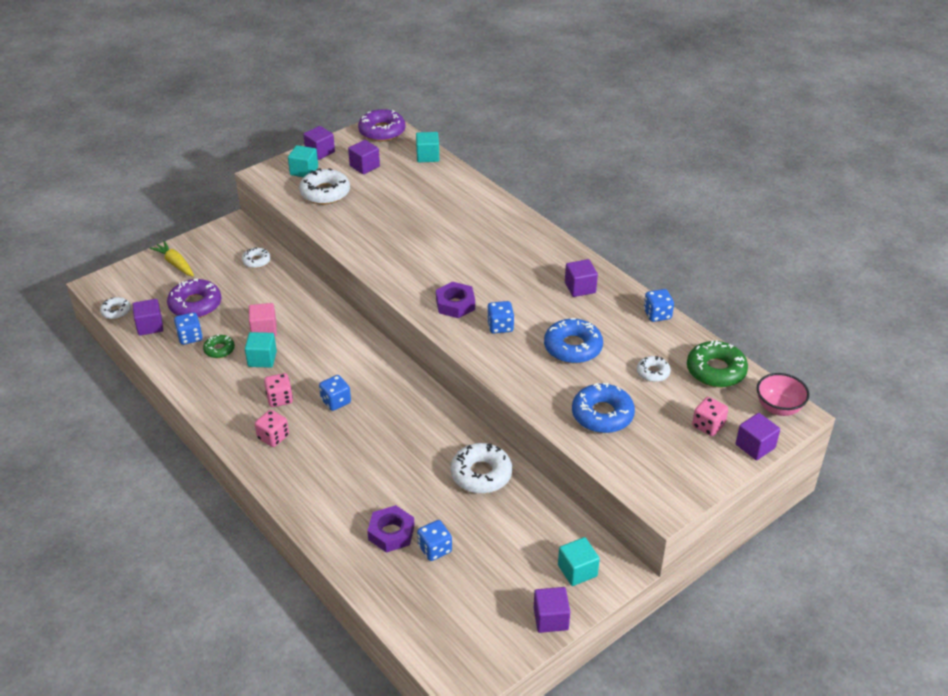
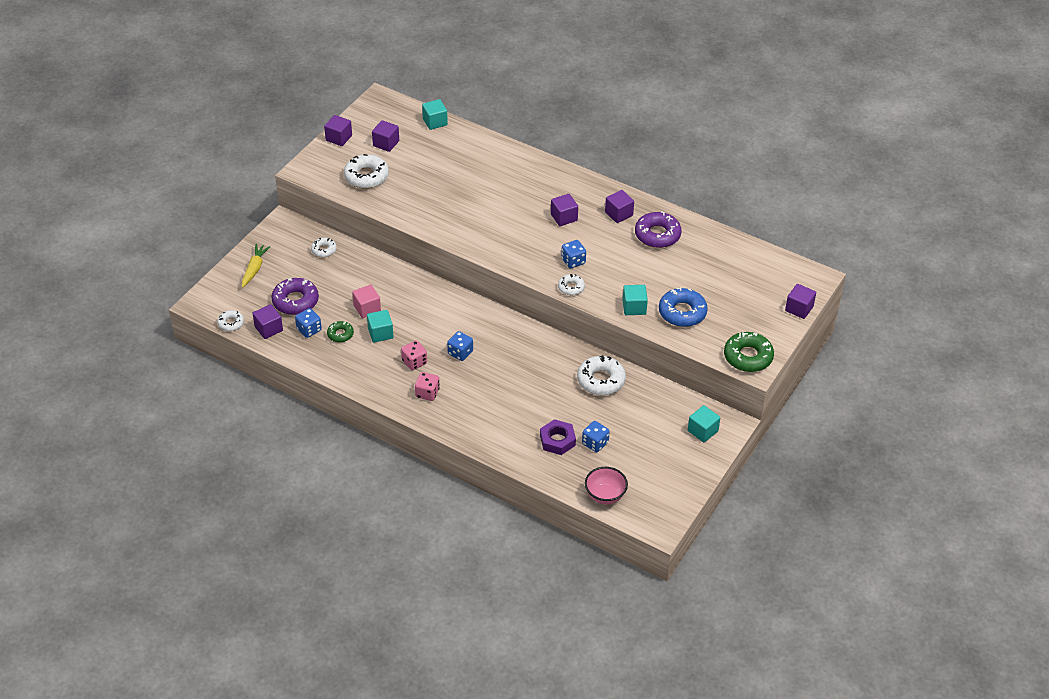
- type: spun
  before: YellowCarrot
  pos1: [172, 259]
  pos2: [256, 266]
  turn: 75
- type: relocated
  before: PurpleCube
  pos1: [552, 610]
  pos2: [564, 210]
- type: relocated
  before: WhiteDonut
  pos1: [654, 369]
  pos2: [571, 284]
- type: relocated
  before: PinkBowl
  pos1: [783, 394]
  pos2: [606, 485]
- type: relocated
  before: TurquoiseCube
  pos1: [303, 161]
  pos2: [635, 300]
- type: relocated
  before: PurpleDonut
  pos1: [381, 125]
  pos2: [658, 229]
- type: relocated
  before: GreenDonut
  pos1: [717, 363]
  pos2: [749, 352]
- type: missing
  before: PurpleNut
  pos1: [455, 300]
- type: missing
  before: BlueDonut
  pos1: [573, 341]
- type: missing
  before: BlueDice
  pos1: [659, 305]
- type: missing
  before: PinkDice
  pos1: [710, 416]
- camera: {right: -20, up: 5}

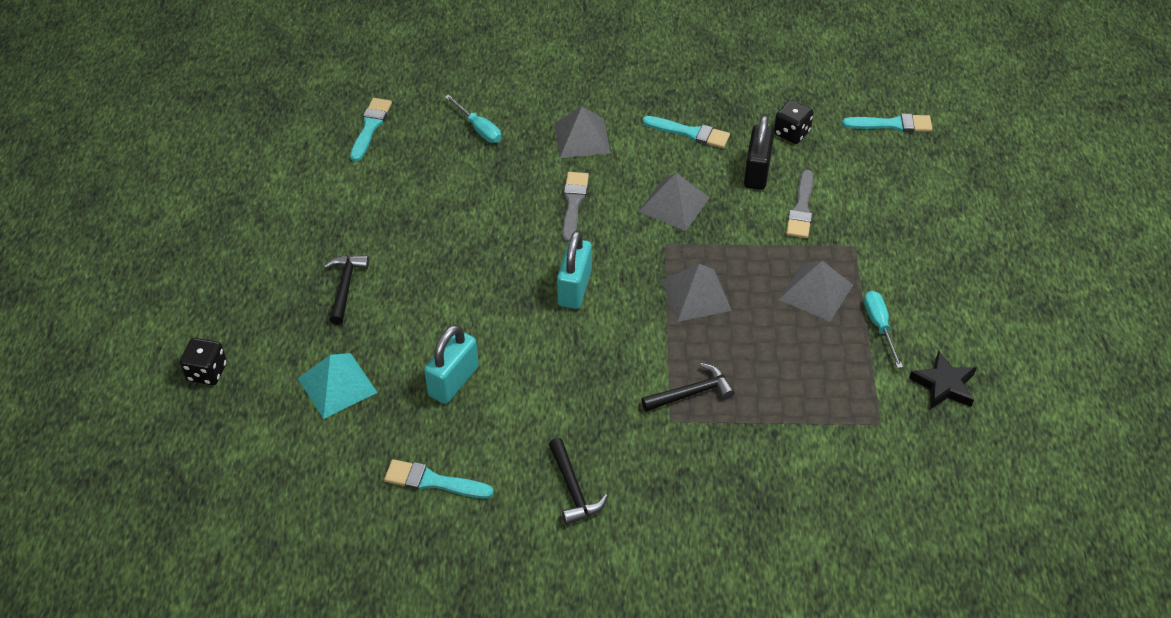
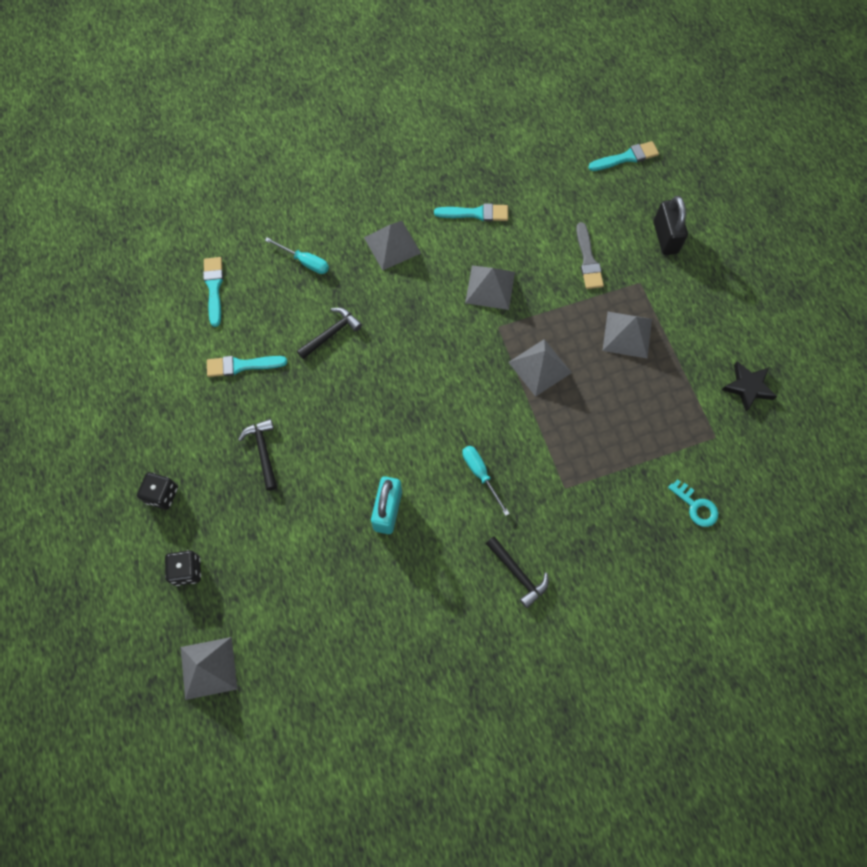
- type: relocated
  before: BlackDice
  pos1: [794, 122]
  pos2: [157, 491]
- type: appeared
  after: GreyPyramid
  pos2: [209, 668]
- type: relocated
  before: TurquoiseBrush
  pos1: [439, 479]
  pos2: [247, 366]
- type: relocated
  before: BlackHammer
  pos1: [688, 387]
  pos2: [329, 333]
- type: relocated
  before: TurquoiseScrewdriver
  pos1: [883, 329]
  pos2: [486, 481]
- type: relocated
  before: BlackPadlock
  pos1: [759, 152]
  pos2: [671, 225]
- type: appeared
  after: TurquoiseKey
  pos2: [693, 503]
- type: missing
  before: TurquoisePyramid
  pos1: [338, 386]
- type: missing
  before: TurquoisePadlock
  pos1: [574, 269]
- type: missing
  before: GreyBrush
  pos1: [575, 207]
- camera: {right: -20, up: 20}

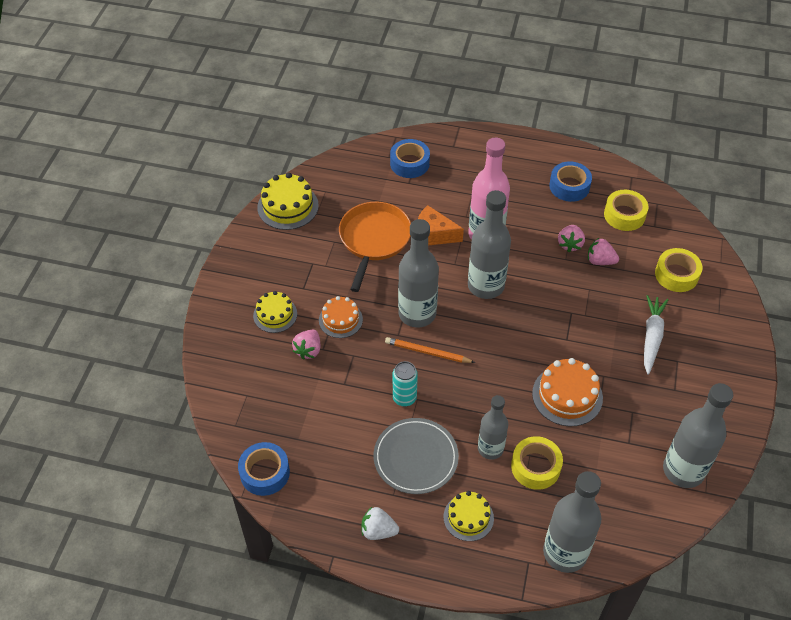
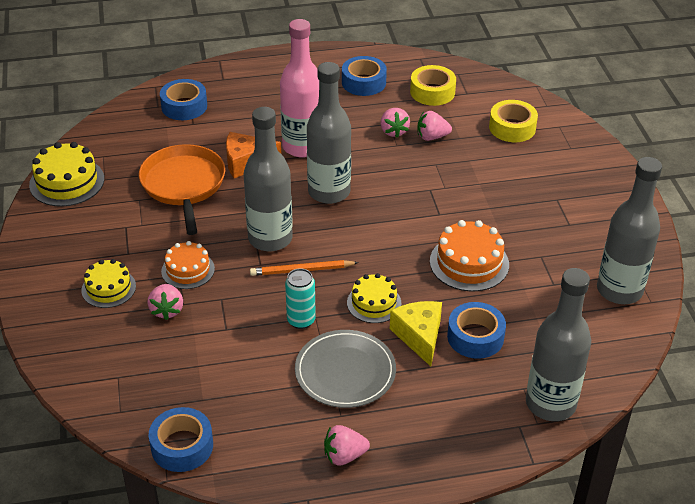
- type: colour
  before: WhiteStrawberry
  after: PinkStrawberry
  pos1: [380, 523]
  pos2: [347, 445]
- type: relocated
  before: YellowCake
  pos1: [468, 516]
  pos2: [374, 298]
- type: exchanged
  before: GreyBottle
  after: YellowCheese
  pos1: [493, 427]
  pos2: [416, 333]
- type: colour
  before: YellowTape
  after: BlueTape
  pos1: [537, 463]
  pos2: [476, 330]
- type: missing
  before: WhiteCarrot
  pos1: [656, 335]
- camera: {right: -25, up: -10}

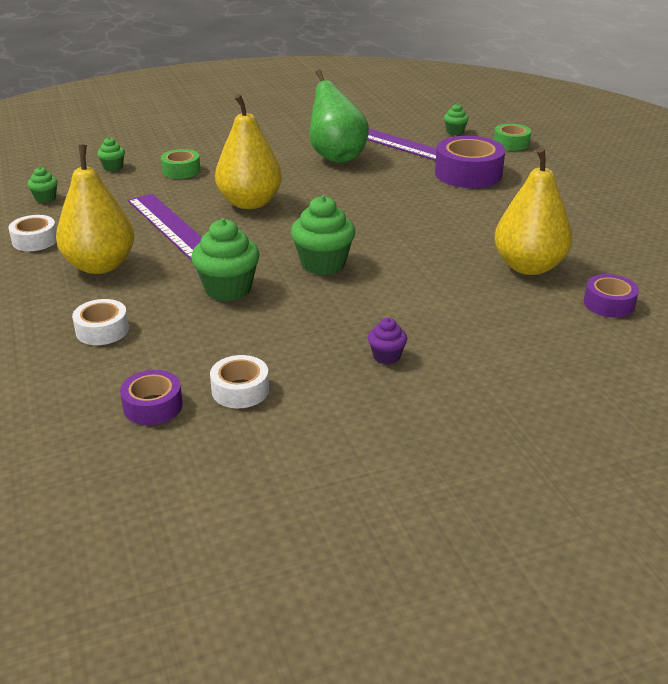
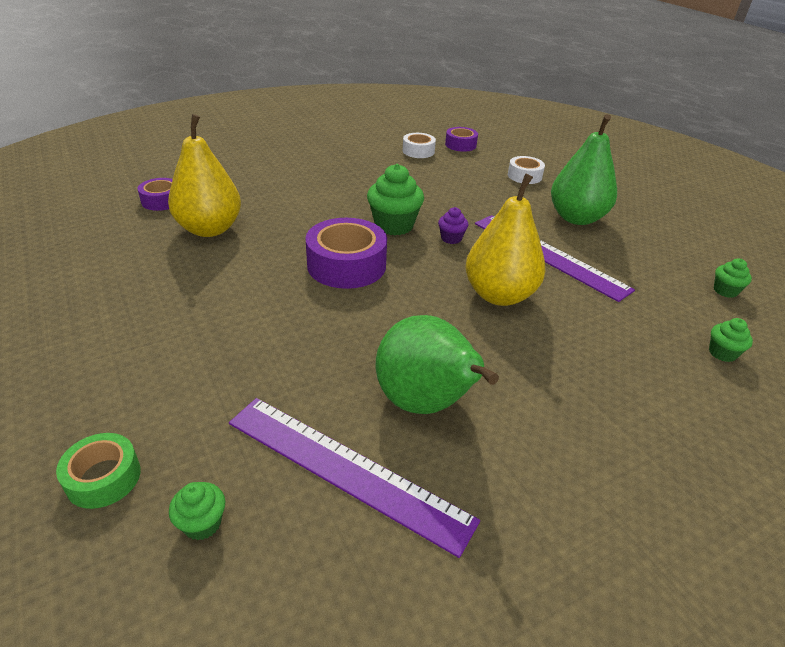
- type: relocated
  before: PurpleTape
  pos1: [470, 162]
  pos2: [346, 253]
- type: relocated
  before: PurpleCupcake
  pos1: [387, 341]
  pos2: [453, 225]
- type: colour
  before: YellowPear
  after: GreenPear
  pos1: [95, 209]
  pos2: [584, 169]
- type: missing
  before: WhiteTape
  pos1: [33, 233]
- type: missing
  before: GreenTape
  pos1: [181, 164]
- type: missing
  before: GreenCupcake
  pos1: [225, 260]
- camera: {right: 170, up: 5}

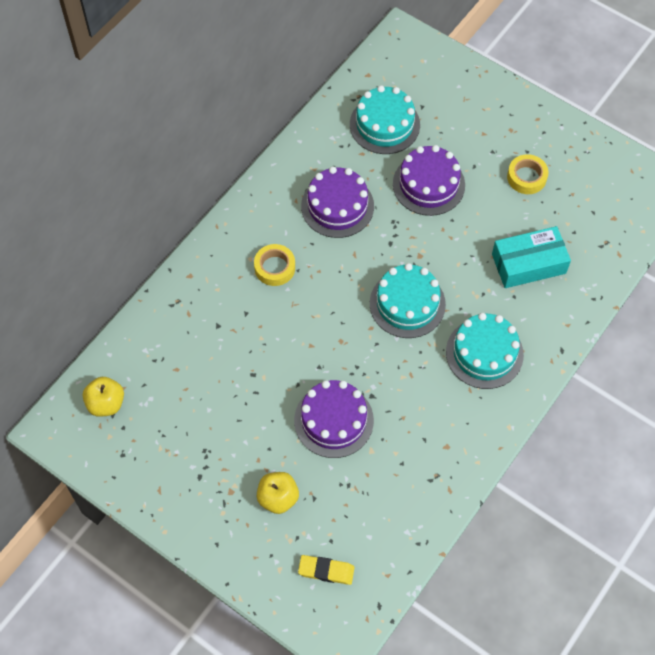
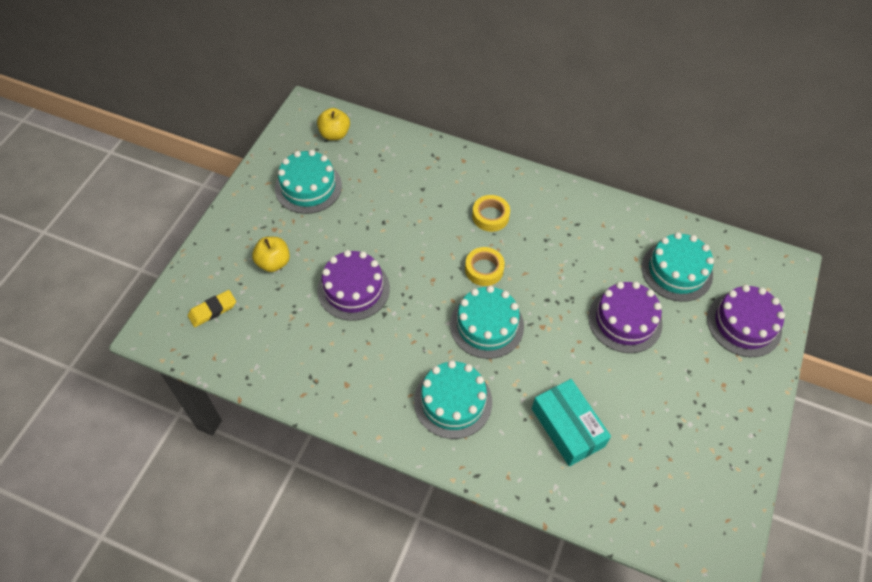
- type: spun
  before: YellowEraser
  pos1: [326, 570]
  pos2: [212, 308]
  turn: 60
- type: appeared
  after: TurquoiseCake
  pos2: [308, 182]
- type: relocated
  before: YellowTape
  pos1: [528, 174]
  pos2: [485, 266]
- type: relocated
  before: PurpleCake
  pos1: [337, 202]
  pos2: [746, 321]
- camera: {right: 75, up: -5}

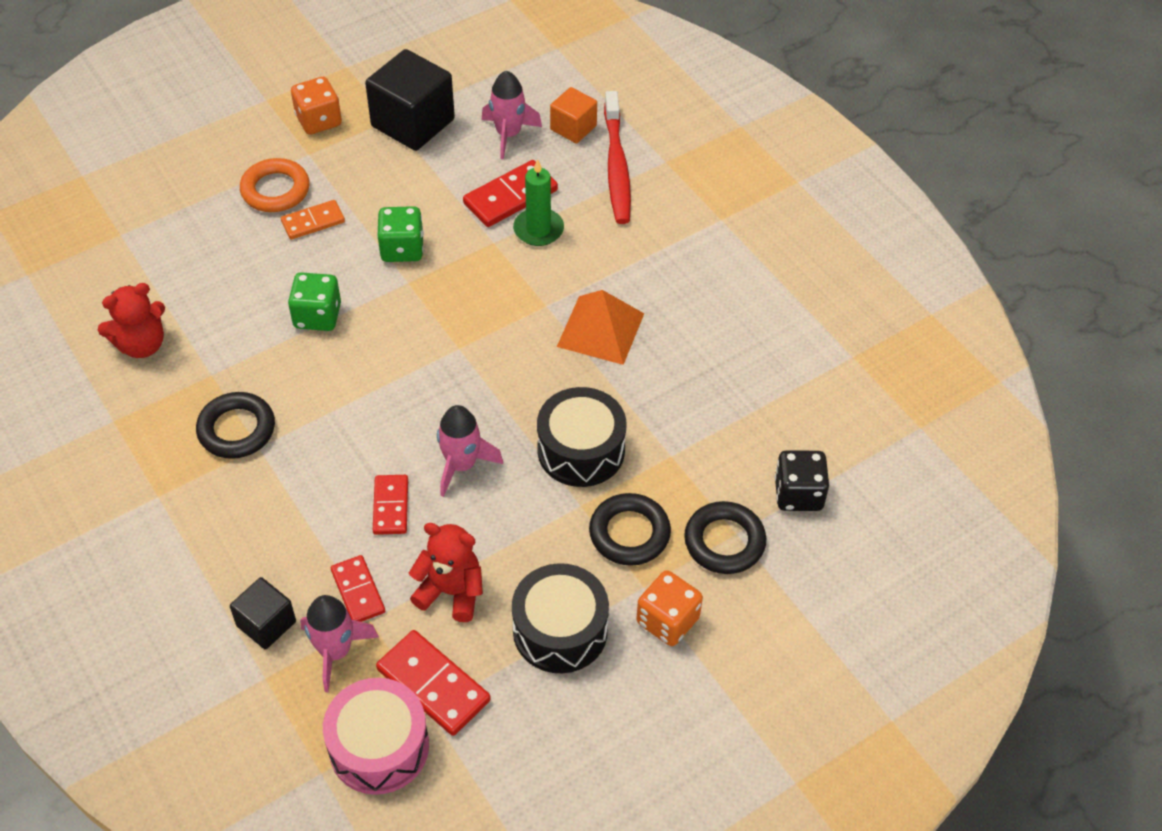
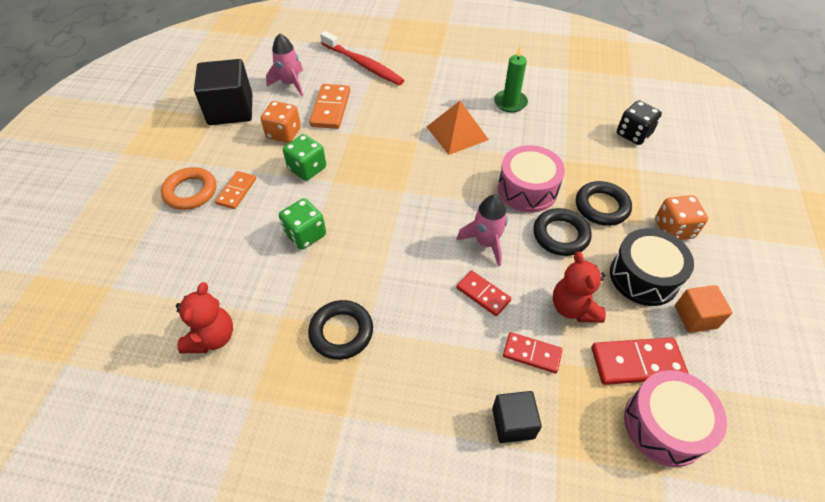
- type: relocated
  before: OrangeDice
  pos1: [316, 106]
  pos2: [281, 122]
- type: colour
  before: RedDomino
  after: OrangeDomino
  pos1: [510, 193]
  pos2: [329, 106]
- type: relocated
  before: GreenCandle
  pos1: [538, 202]
  pos2: [511, 79]
- type: colour
  before: BlackDrum
  after: PinkDrum
  pos1: [581, 437]
  pos2: [531, 178]
- type: relocated
  before: BlackRing
  pos1: [725, 537]
  pos2: [562, 232]
- type: spun
  before: RedTeddyBear
  pos1: [446, 572]
  pos2: [579, 287]
  turn: -75
- type: relocated
  before: OrangeCube
  pos1: [573, 115]
  pos2: [704, 309]
- type: missing
  before: PinkRocket
  pos1: [339, 643]
- camera: {right: -45, up: 0}

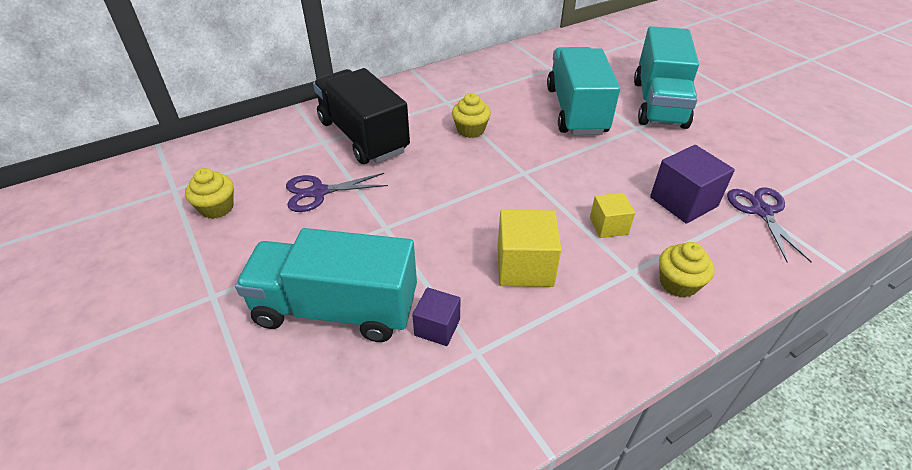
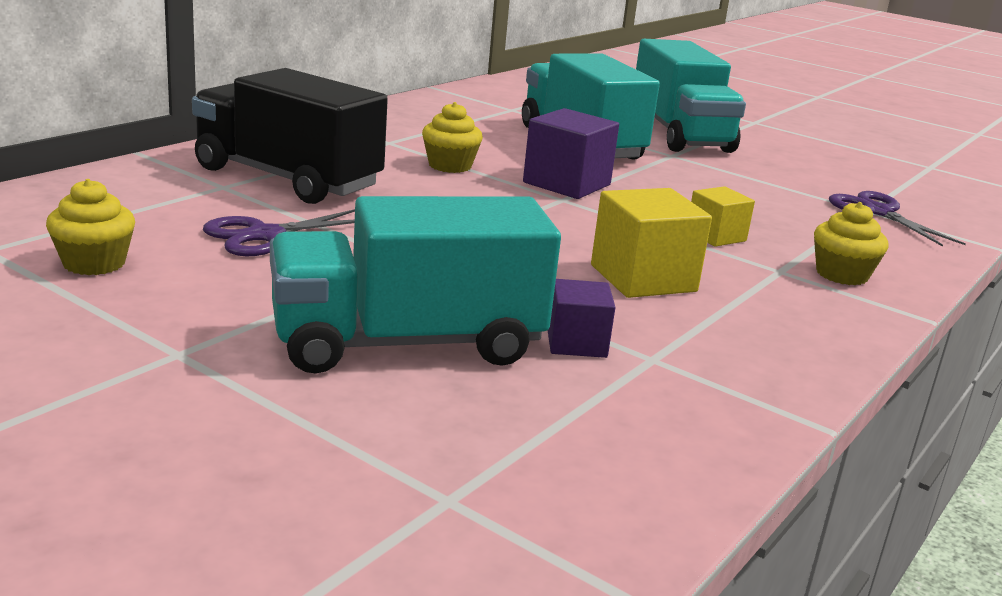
- type: relocated
  before: PurpleCube
  pos1: [692, 184]
  pos2: [571, 153]
- camera: {right: -25, up: -20}

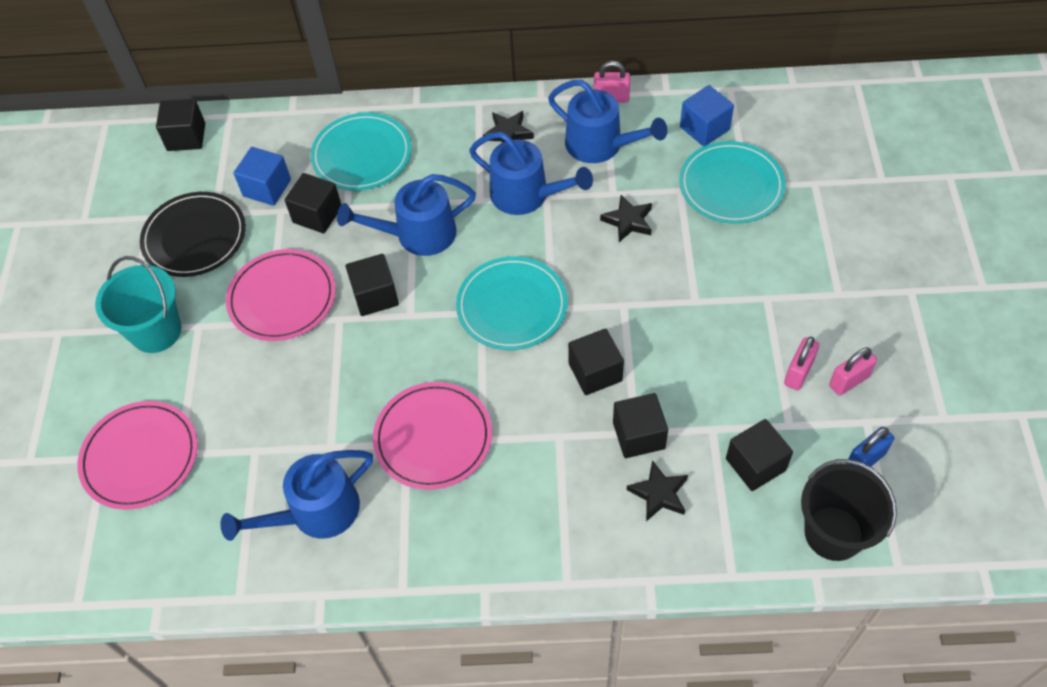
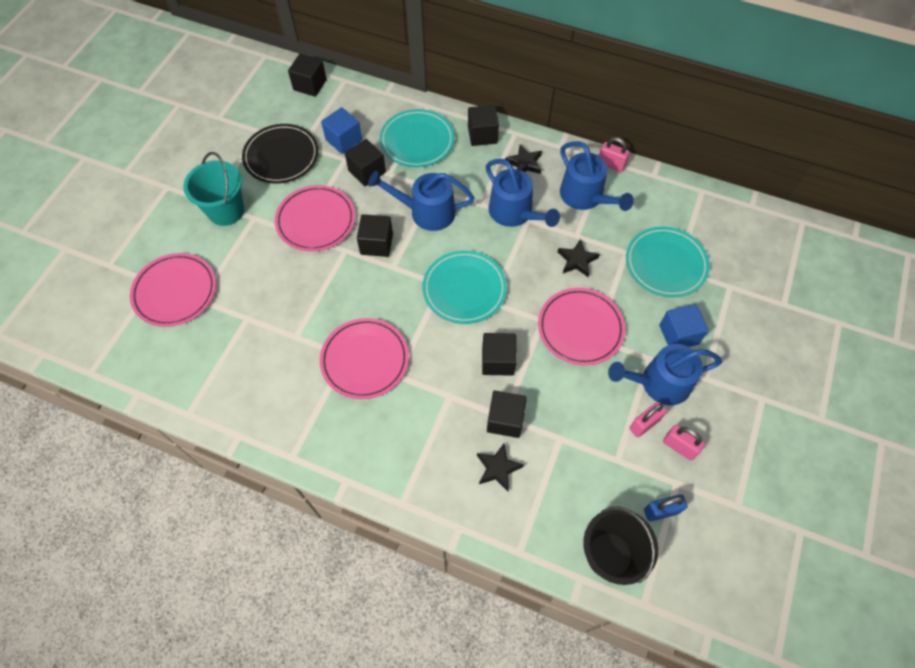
- type: relocated
  before: BlackCube
  pos1: [759, 455]
  pos2: [483, 125]
- type: appeared
  after: PinkPlate
  pos2: [581, 327]
- type: relocated
  before: BlueWateringCan
  pos1: [297, 495]
  pos2: [665, 374]
- type: relocated
  before: BlueCube
  pos1: [707, 115]
  pos2: [684, 325]
- type: spun
  before: PinkPadlock
  pos1: [853, 371]
  pos2: [684, 442]
  turn: 45
- camera: {right: 20, up: 5}

